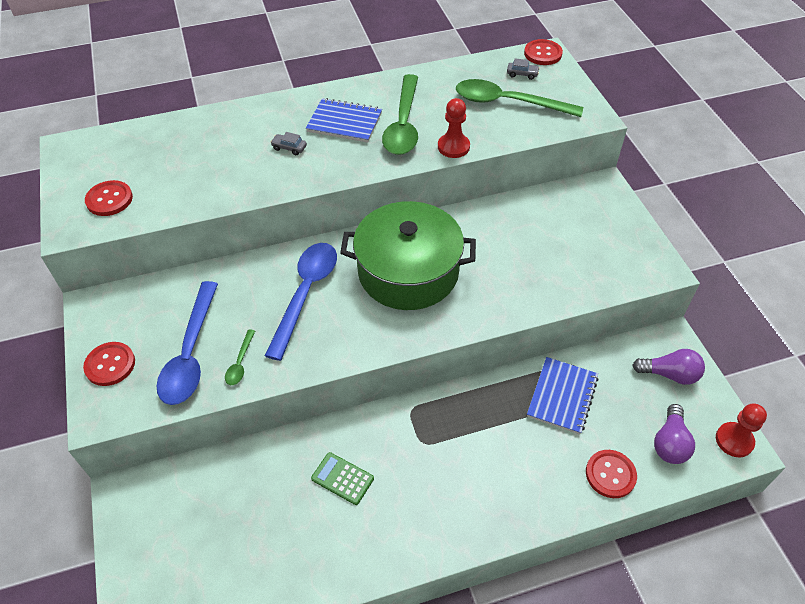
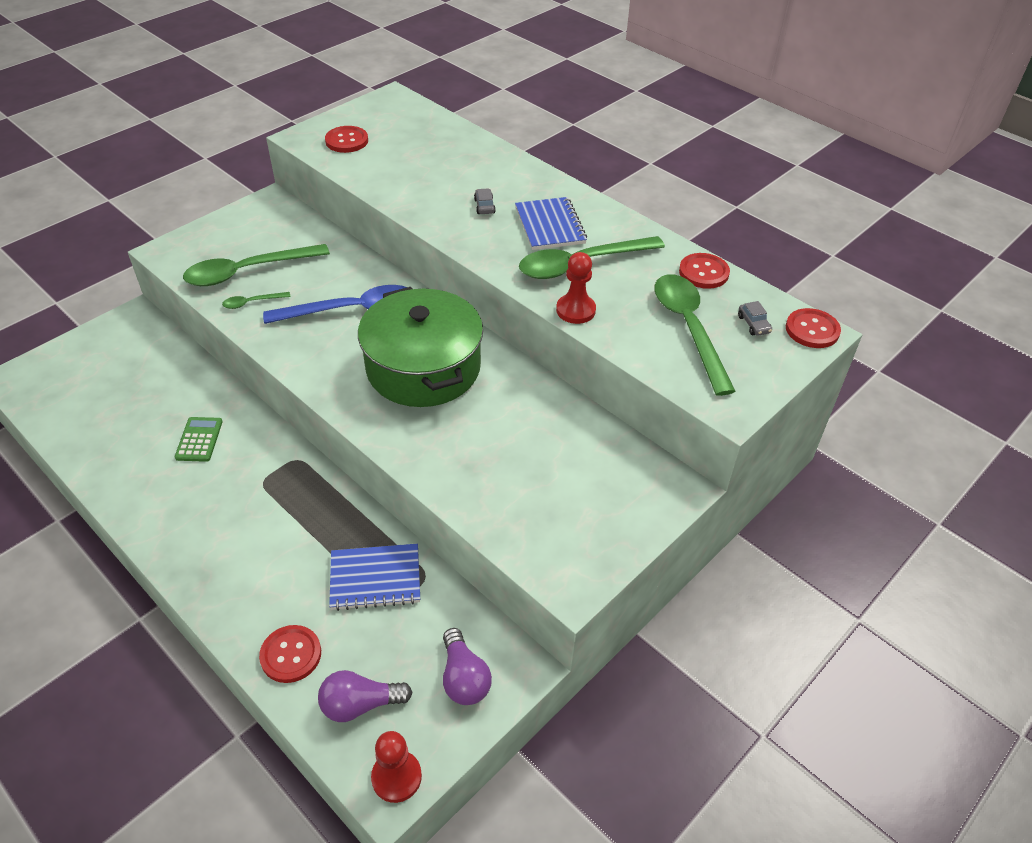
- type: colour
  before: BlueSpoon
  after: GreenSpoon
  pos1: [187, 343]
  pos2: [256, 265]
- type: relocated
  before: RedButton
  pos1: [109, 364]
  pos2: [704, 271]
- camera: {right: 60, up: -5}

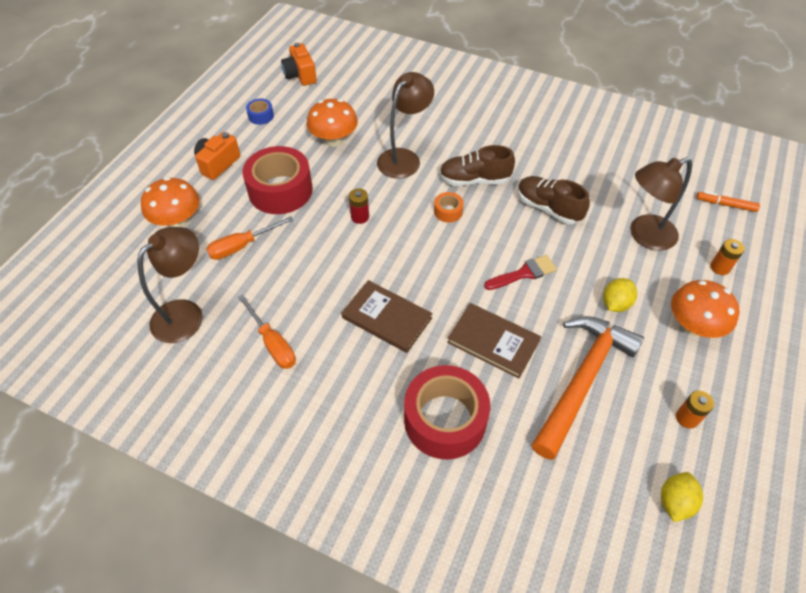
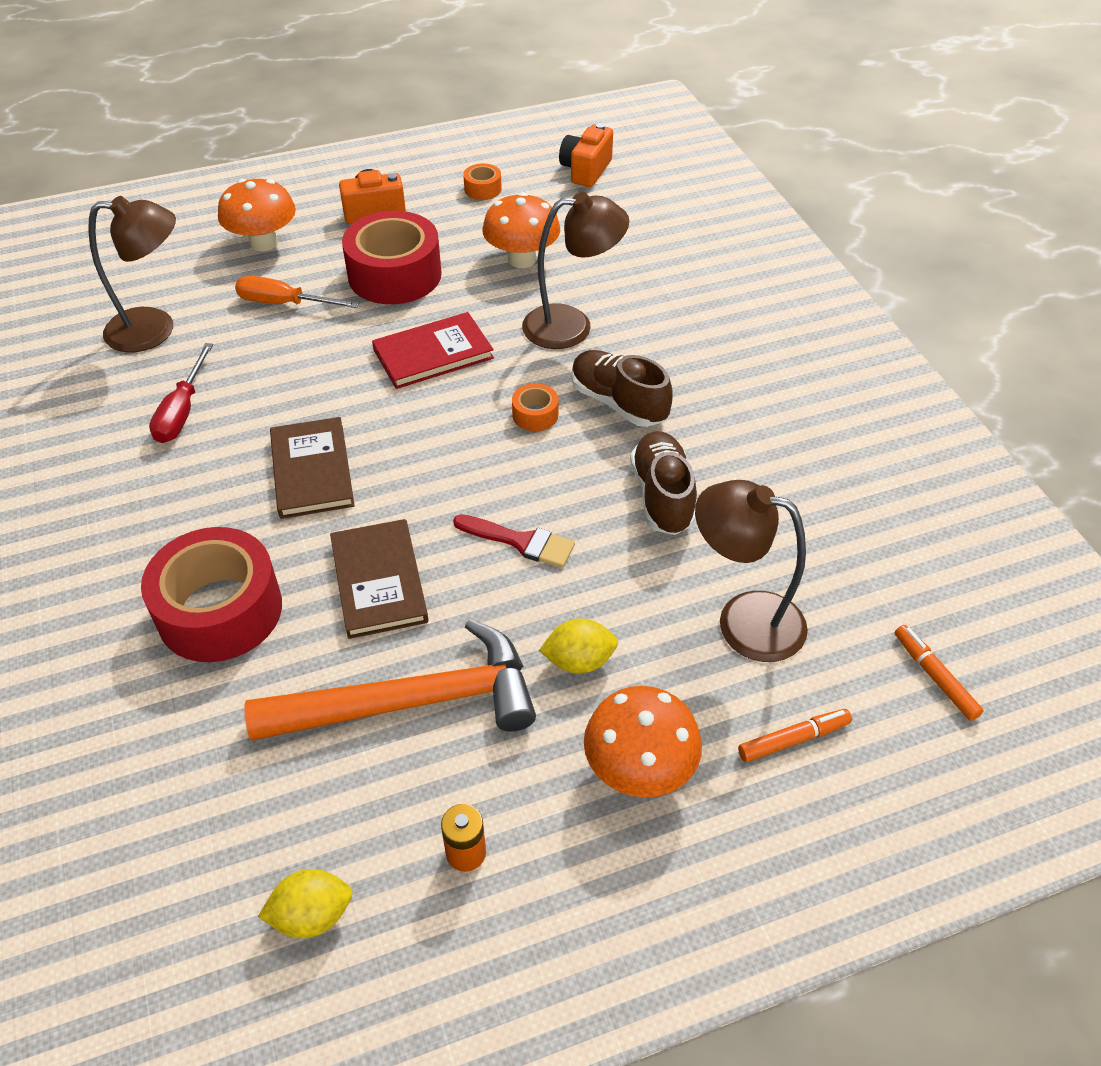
- type: colour
  before: OrangeScrewdriver
  after: RedScrewdriver
  pos1: [267, 332]
  pos2: [181, 393]
- type: exchanged
  before: RedBattery
  after: RedBook
  pos1: [359, 206]
  pos2: [433, 350]
- type: colour
  before: BlueTape
  after: OrangeTape
  pos1: [260, 111]
  pos2: [482, 181]
- type: exchanged
  before: OrangeBattery
  after: OrangeMarker
  pos1: [727, 257]
  pos2: [795, 735]
- camera: {right: 45, up: -5}

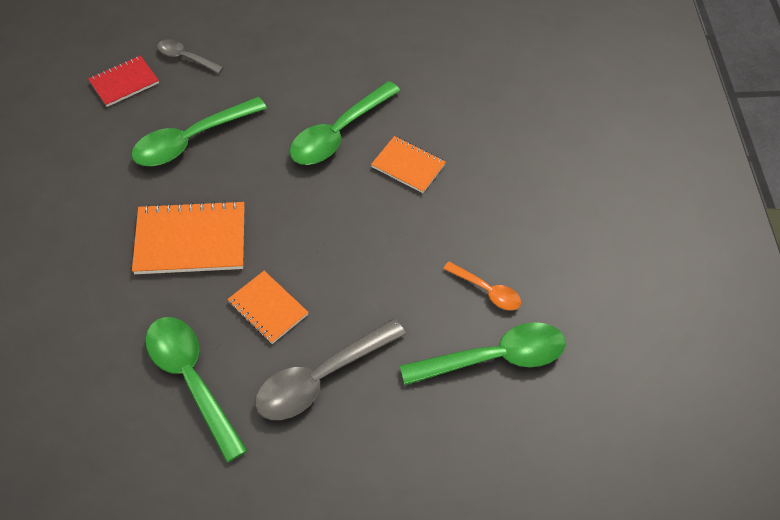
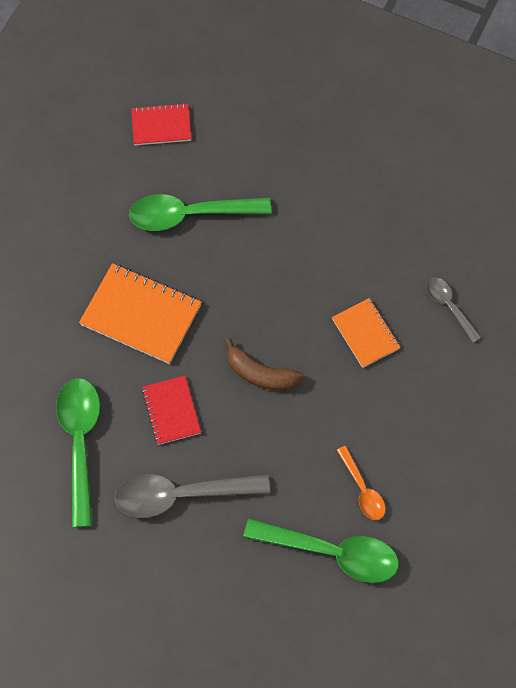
- type: colour
  before: OrangeNotebook
  after: RedNotebook
  pos1: [268, 307]
  pos2: [171, 410]
- type: appeared
  after: BrownBanana
  pos2: [264, 364]
- type: relocated
  before: GreySpoon
  pos1: [190, 56]
  pos2: [453, 310]
- type: missing
  before: GreenSpoon
  pos1: [345, 123]
- camera: {right: 30, up: 10}

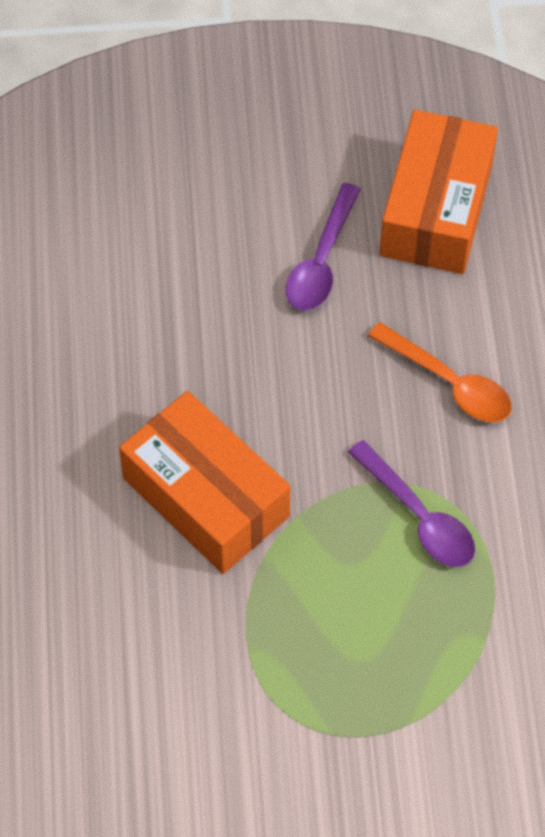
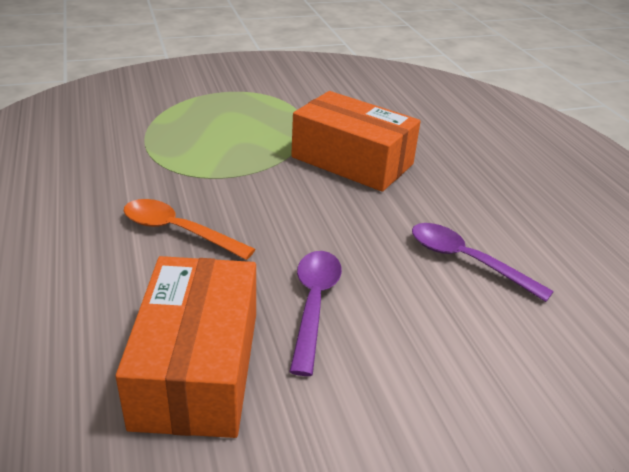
- type: relocated
  before: PurpleSpoon
  pos1: [411, 503]
  pos2: [483, 262]
- camera: {right: 165, up: -25}

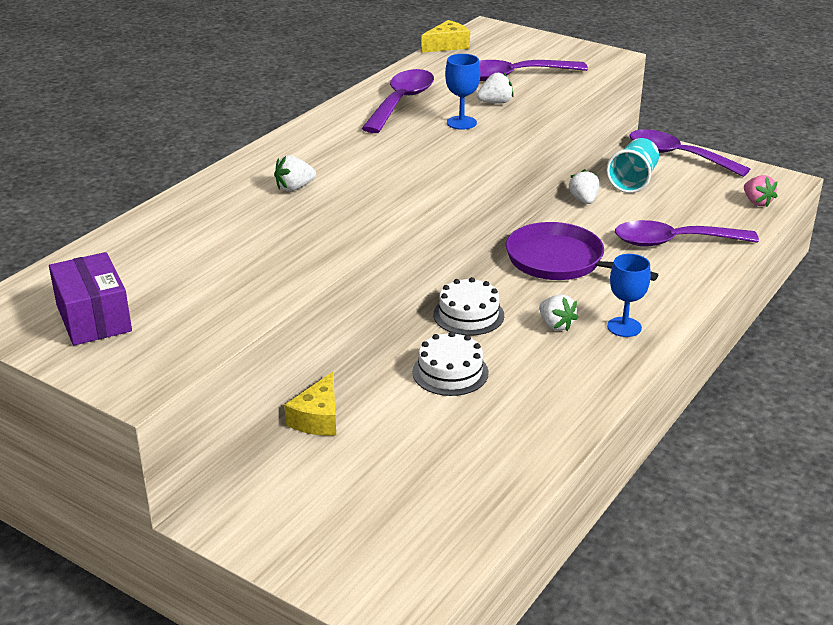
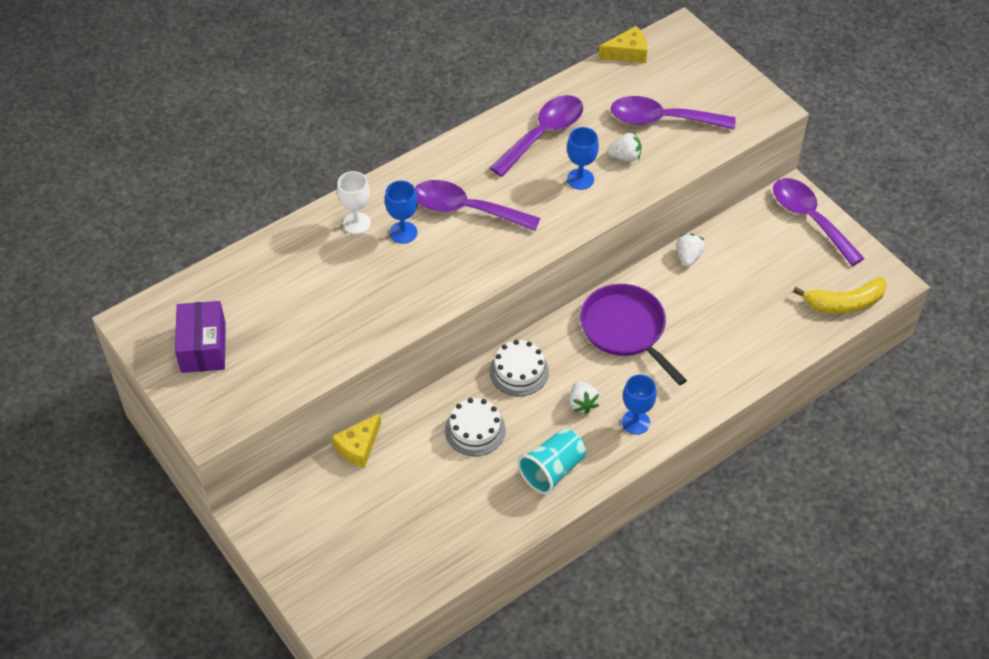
- type: appeared
  after: WhiteGoblet
  pos2: [354, 202]
- type: exchanged
  before: WhiteStrawberry
  after: BlueGoblet
  pos1: [295, 173]
  pos2: [401, 212]
- type: relocated
  before: PurpleSpoon
  pos1: [687, 233]
  pos2: [477, 205]
- type: relocated
  before: TurquoiseCup
  pos1: [632, 165]
  pos2: [551, 461]
- type: exchanged
  before: PinkStrawberry
  after: YellowBanana
  pos1: [761, 191]
  pos2: [840, 295]
- camera: {right: 20, up: 20}

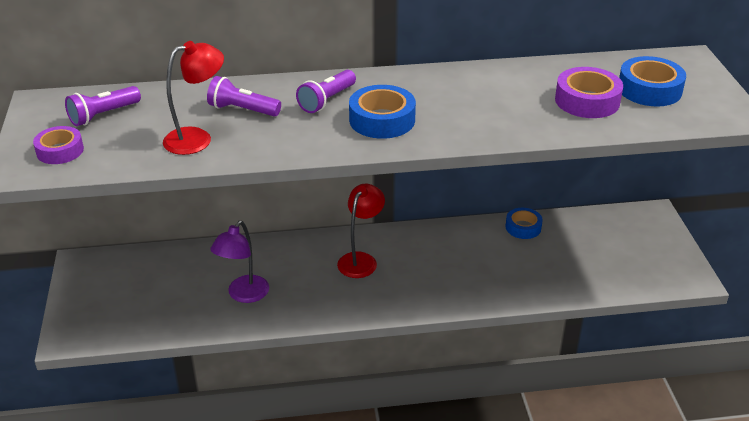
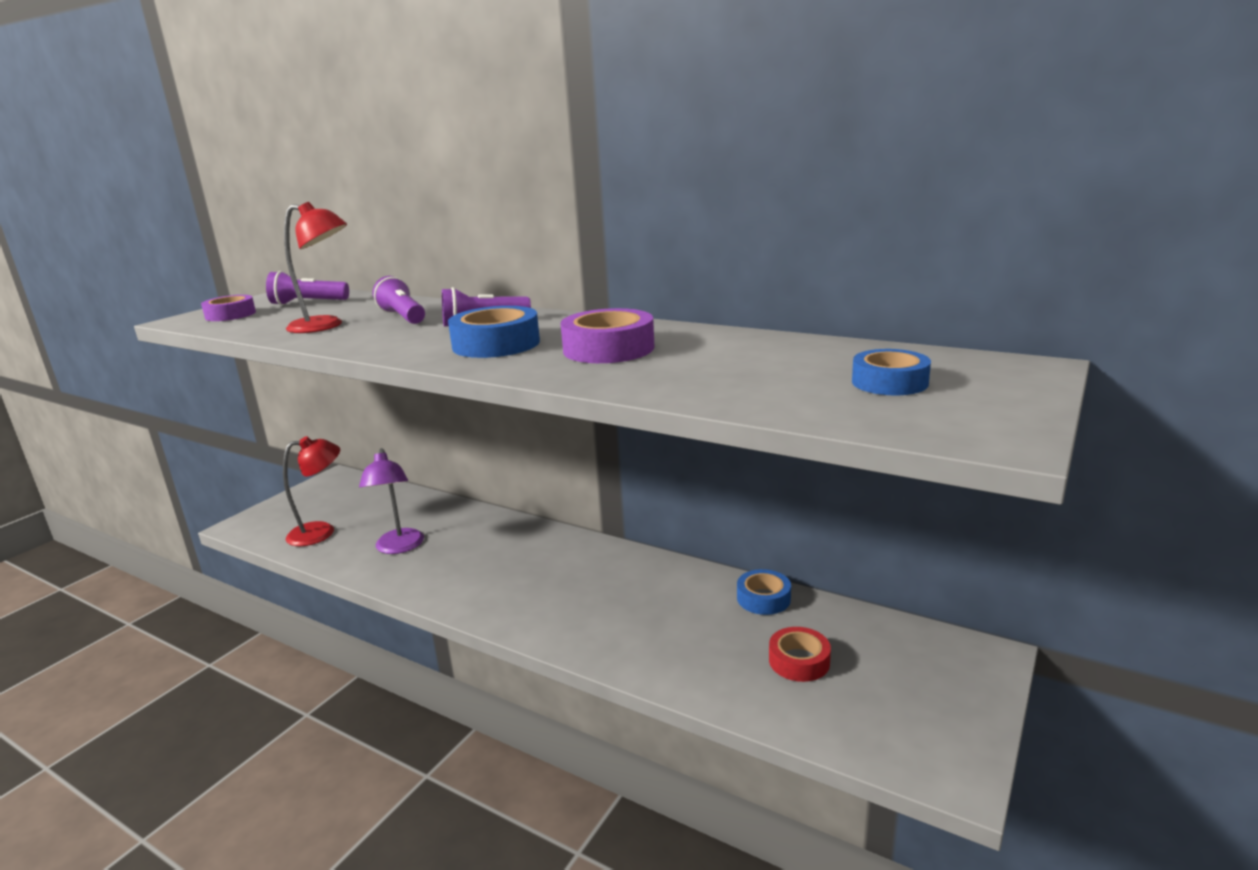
- type: relocated
  before: RedLamp
  pos1: [361, 231]
  pos2: [311, 491]
- type: spun
  before: PurpleLamp
  pos1: [239, 262]
  pos2: [391, 501]
  turn: -75
- type: relocated
  before: PurpleTape
  pos1: [589, 92]
  pos2: [608, 335]
- type: appeared
  after: RedTape
  pos2: [800, 654]
- type: size
  before: BlueTape
  pos1: [652, 81]
  pos2: [891, 372]
  scale: 0.66
- camera: {right: 40, up: -15}

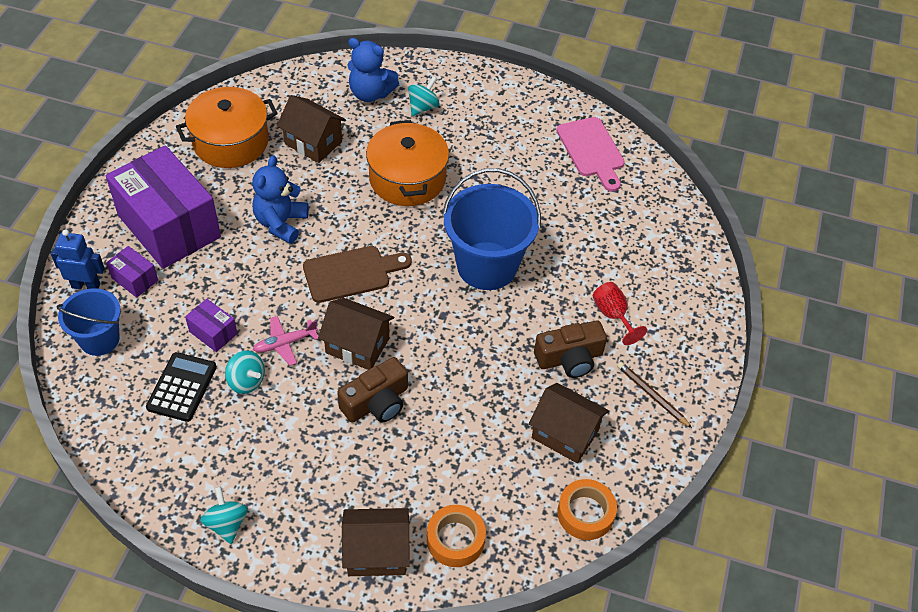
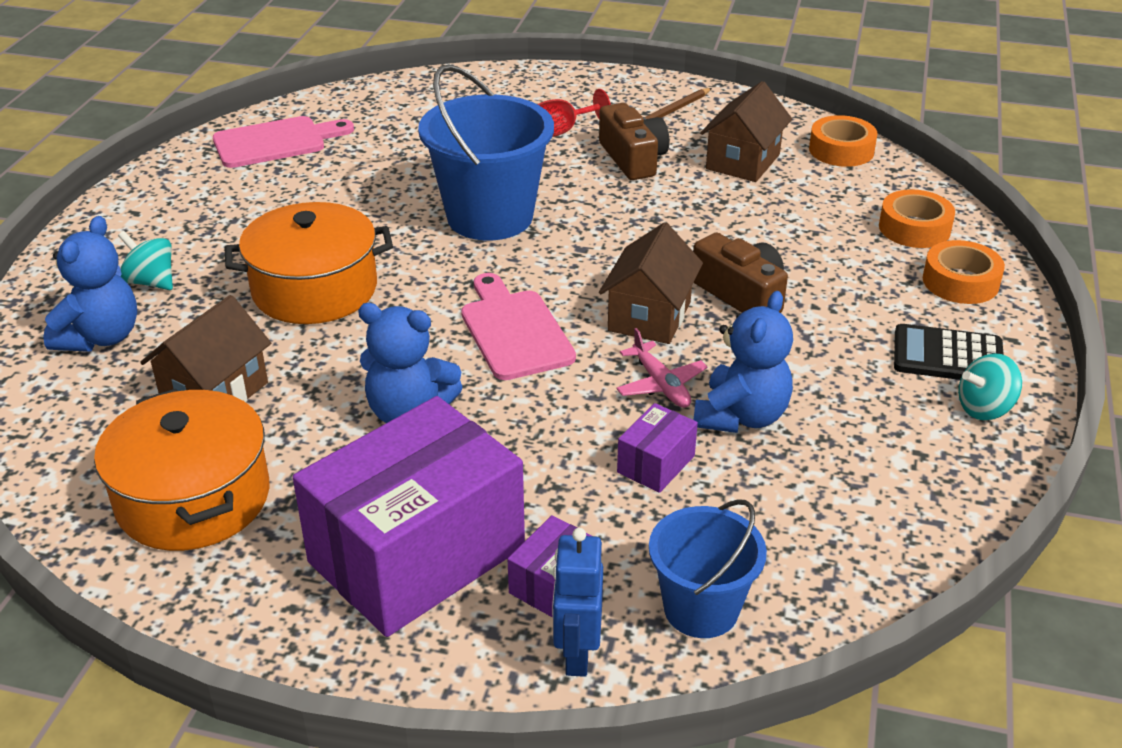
- type: colour
  before: BrownCuttingBoard
  after: PinkCuttingBoard
  pos1: [357, 274]
  pos2: [518, 326]
- type: exchanged
  before: TurquoiseSpinningTop
  after: BlueTeddyBear
  pos1: [245, 372]
  pos2: [743, 362]
- type: relocated
  before: BlackCalculator
  pos1: [181, 387]
  pos2: [949, 352]
- type: exchanged
  before: BrownHouse
  after: OrangeTape
  pos1: [376, 542]
  pos2: [964, 272]
- camera: {right: -90, up: -15}

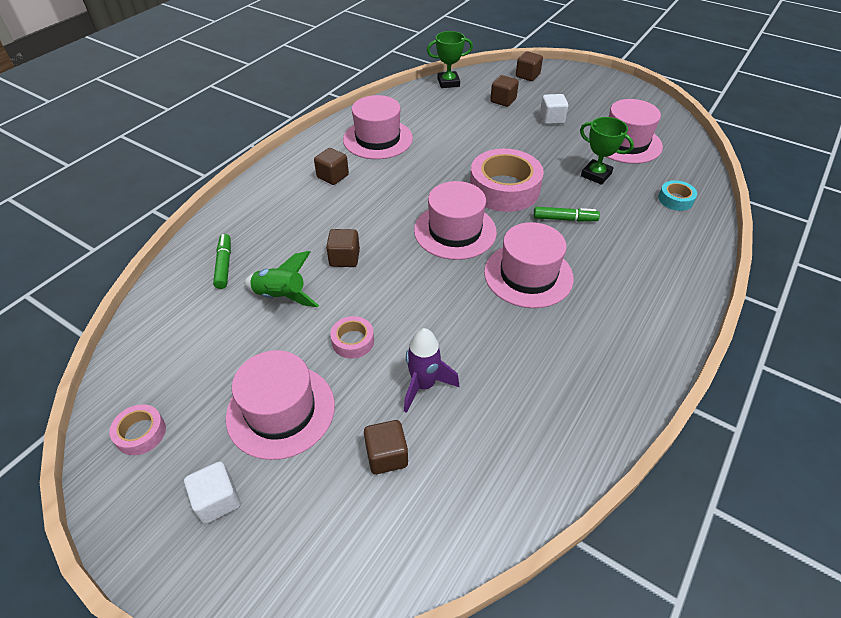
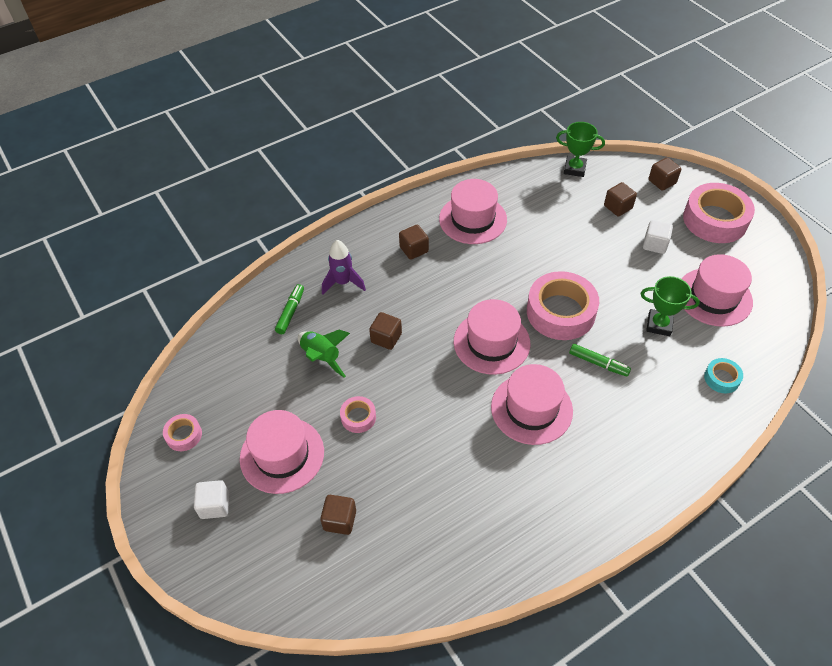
- type: relocated
  before: PurpleRocket
  pos1: [431, 370]
  pos2: [344, 267]
- type: spun
  before: GreenTrophy
  pos1: [607, 151]
  pos2: [670, 306]
  turn: -45
- type: appeared
  after: PinkTape
  pos2: [719, 213]
- camera: {right: 25, up: 5}

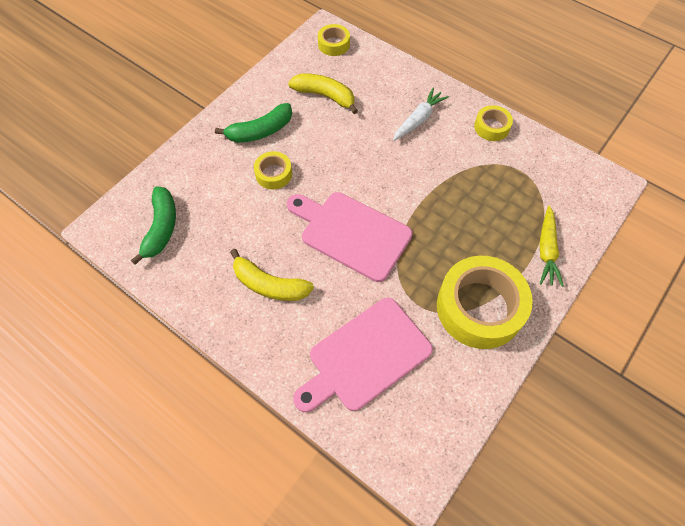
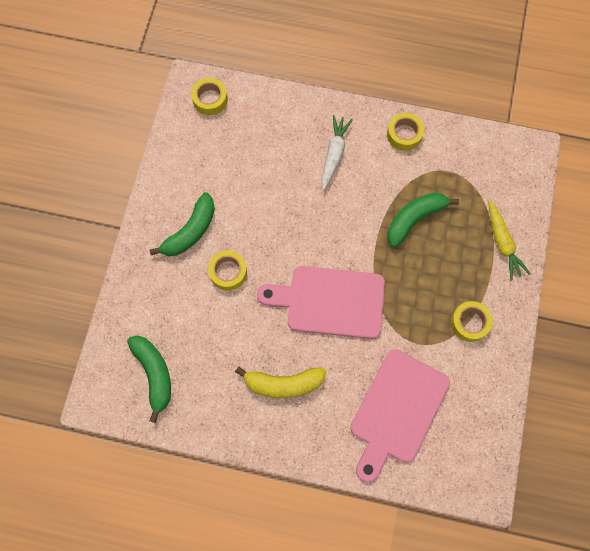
- type: appeared
  after: GreenBanana
  pos2: [423, 220]
- type: size
  before: YellowTape
  pos1: [485, 302]
  pos2: [472, 321]
  scale: 0.48
- type: missing
  before: YellowBanana
  pos1: [323, 94]
- camera: {right: -25, up: 10}

